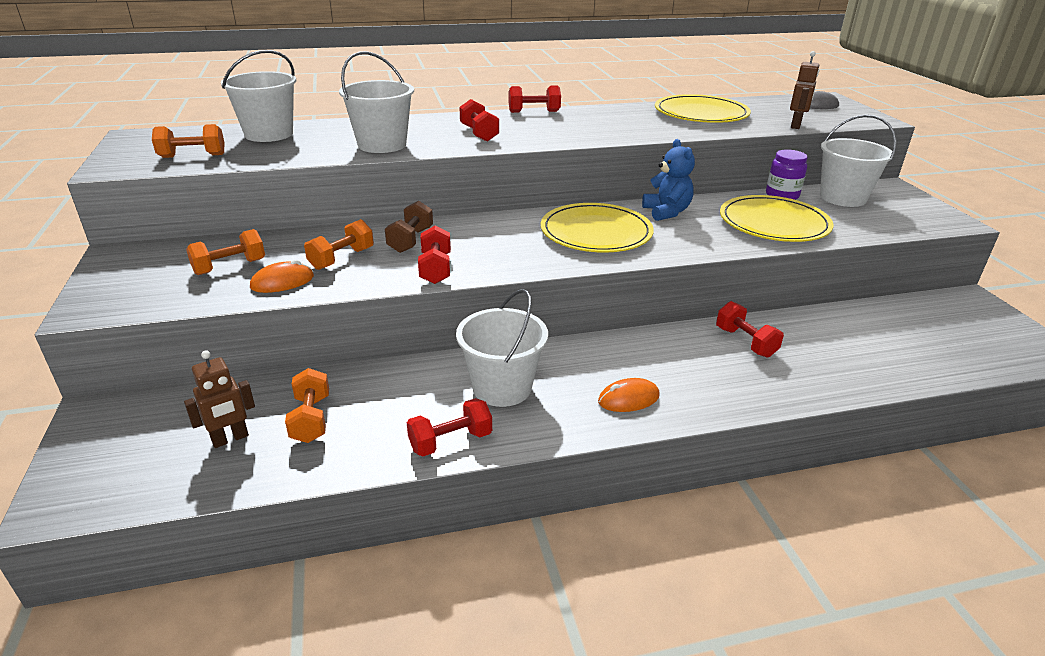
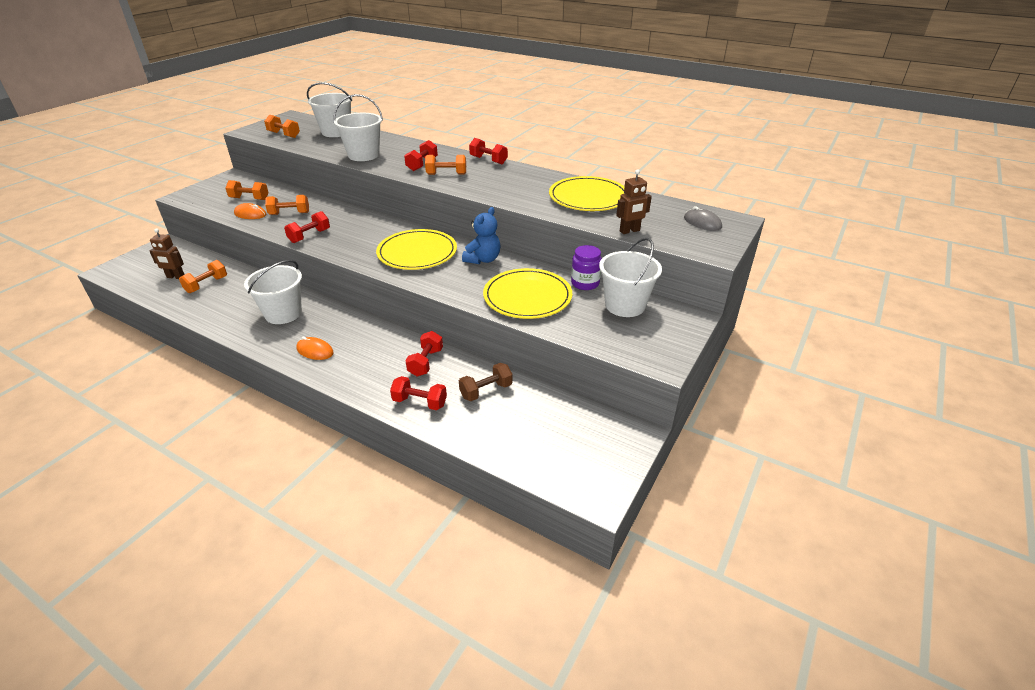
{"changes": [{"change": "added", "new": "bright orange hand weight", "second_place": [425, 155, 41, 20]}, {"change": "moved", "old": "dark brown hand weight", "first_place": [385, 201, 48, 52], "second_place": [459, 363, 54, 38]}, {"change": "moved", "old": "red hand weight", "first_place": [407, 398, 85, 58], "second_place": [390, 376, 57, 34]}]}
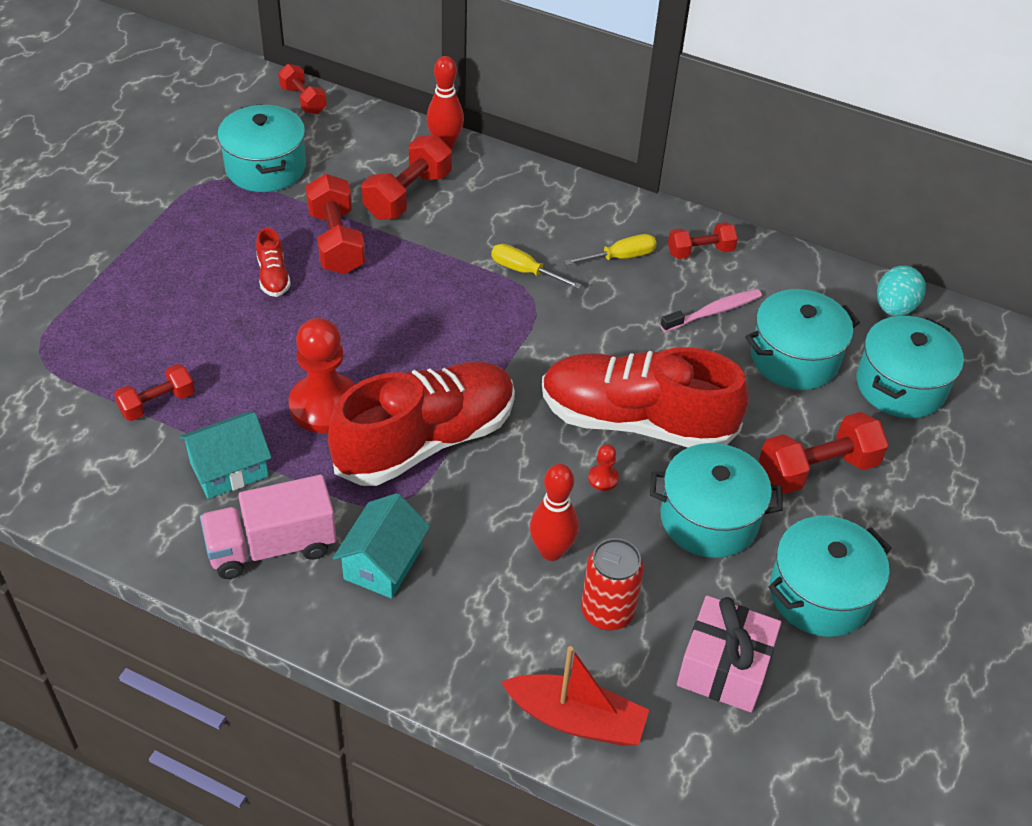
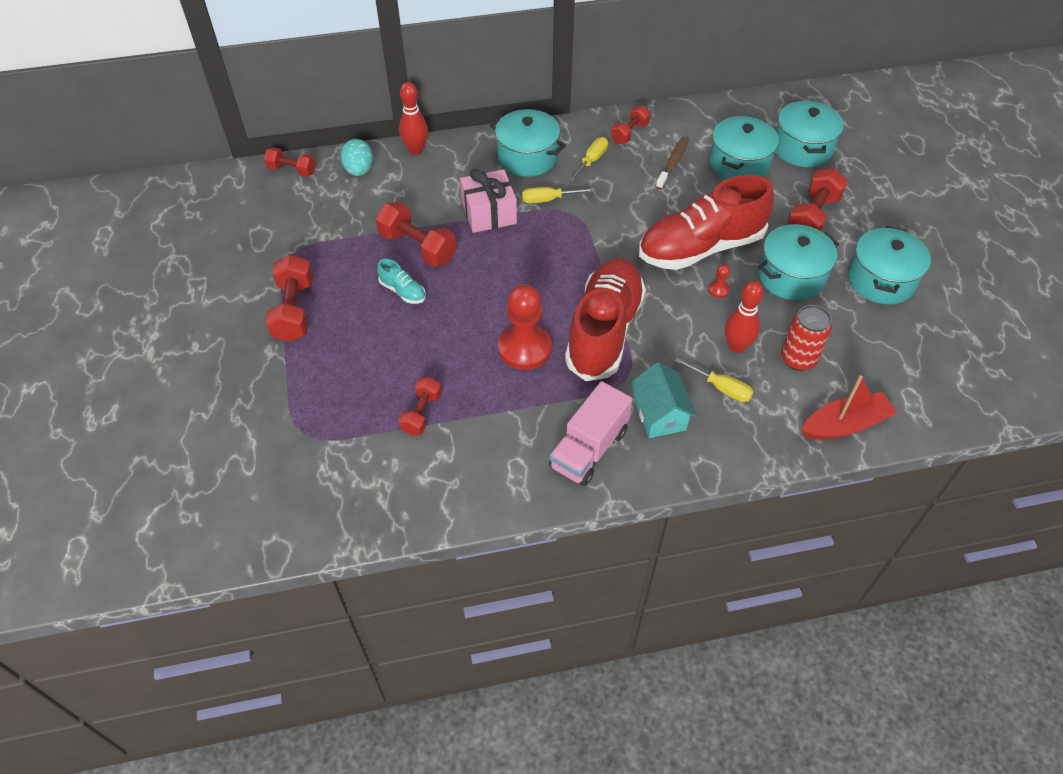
{"changes": [{"change": "removed", "old": "turquoise house", "first_place": [179, 412, 93, 87]}, {"change": "added", "new": "bright yellow flat screwdriver", "second_place": [674, 358, 80, 44]}, {"change": "moved", "old": "turquoise pot", "first_place": [217, 104, 89, 88], "second_place": [490, 109, 76, 68]}, {"change": "moved", "old": "red hand weight", "first_place": [362, 135, 90, 84], "second_place": [265, 254, 48, 88]}, {"change": "moved", "old": "pink wrapped gift", "first_place": [677, 595, 104, 117], "second_place": [460, 169, 57, 64]}, {"change": "moved", "old": "turquoise toy egg", "first_place": [877, 266, 49, 50], "second_place": [340, 139, 33, 37]}, {"change": "recoloured", "old": "red shoe", "new": "turquoise shoe", "first_place": [256, 228, 35, 69], "second_place": [377, 259, 49, 45]}, {"change": "recoloured", "old": "pink toothbrush", "new": "dark brown toothbrush", "first_place": [660, 289, 102, 43], "second_place": [656, 137, 33, 53]}]}
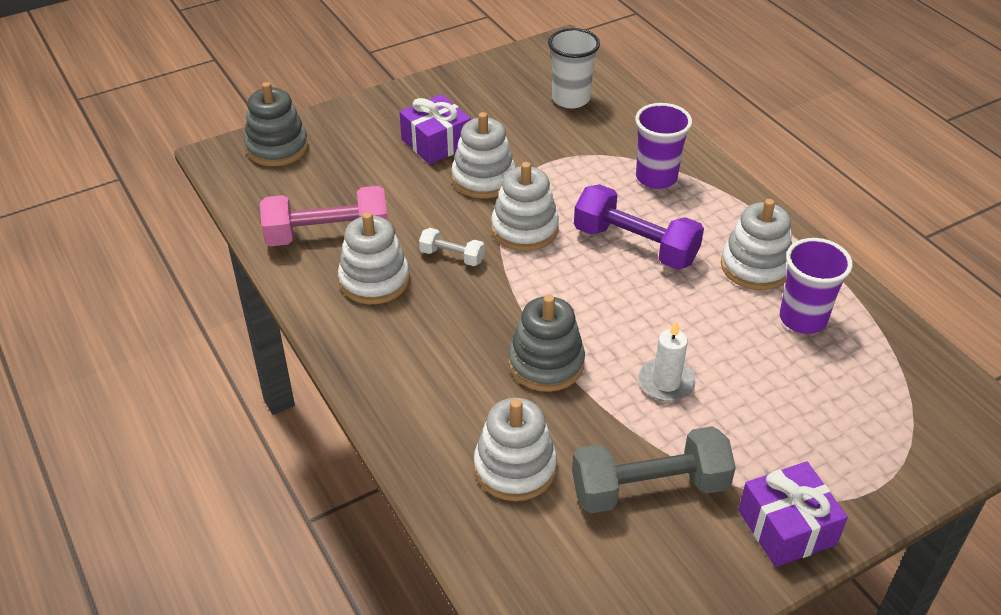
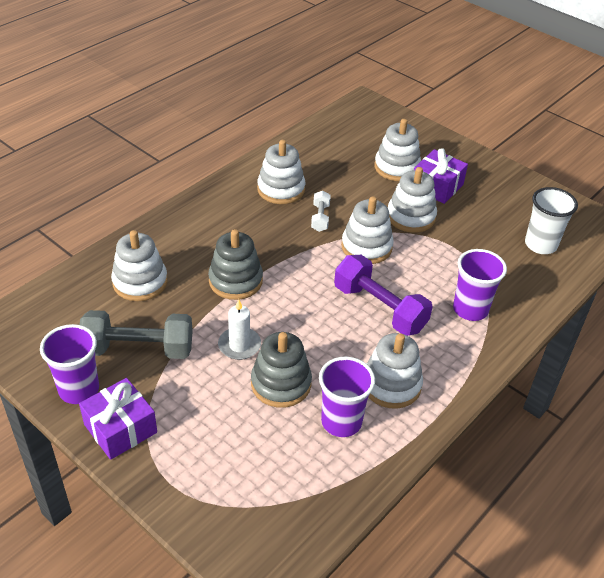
{"changes": [{"change": "removed", "old": "pink hand weight", "first_place": [260, 186, 128, 60]}, {"change": "added", "new": "violet cup", "second_place": [40, 324, 59, 80]}, {"change": "added", "new": "pure white ring stacker", "second_place": [374, 119, 47, 62]}, {"change": "moved", "old": "gray ring stacker", "first_place": [244, 82, 64, 84], "second_place": [251, 332, 61, 76]}, {"change": "turned", "old": "gray hand weight", "first_place": [572, 426, 164, 87], "second_place": [80, 310, 113, 49], "degrees": -60}, {"change": "turned", "old": "violet hand weight", "first_place": [574, 184, 130, 86], "second_place": [334, 255, 99, 81], "degrees": -60}]}
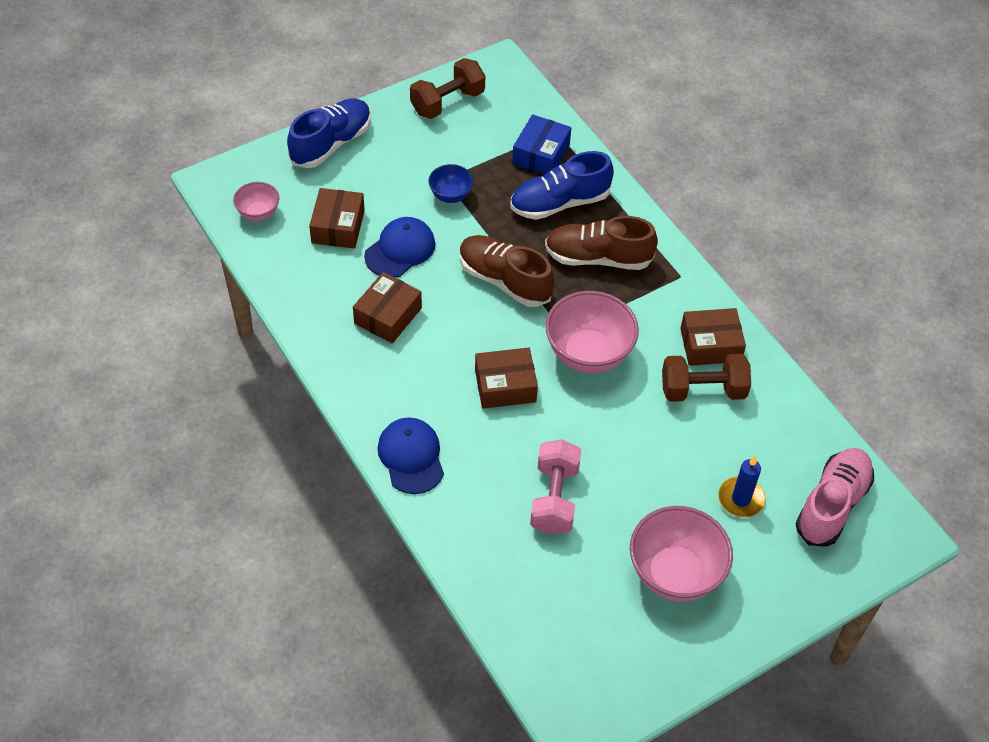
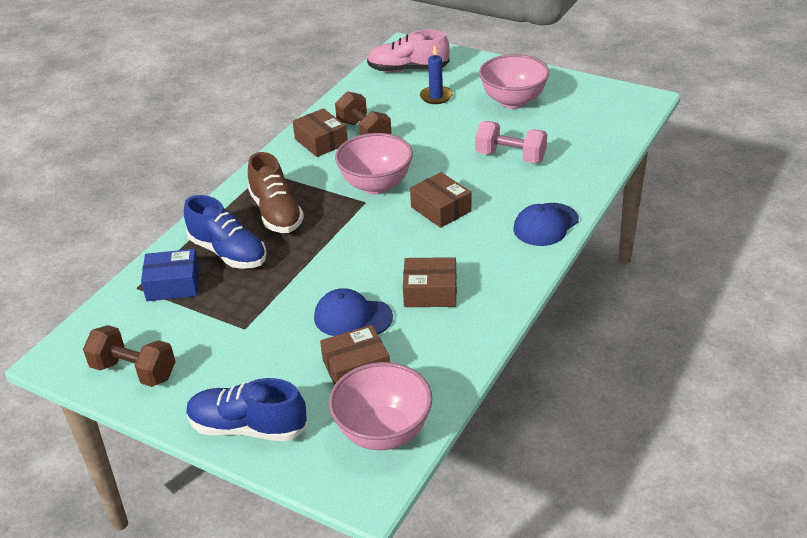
{"changes": [{"change": "removed", "old": "cobalt serving bowl", "first_place": [428, 164, 46, 39]}, {"change": "removed", "old": "dark brown shoe", "first_place": [460, 235, 94, 72]}, {"change": "turned", "old": "pink hand weight", "first_place": [530, 439, 51, 96], "second_place": [475, 121, 72, 42], "degrees": 45}, {"change": "resized", "old": "pink serving bowl", "first_place": [233, 182, 46, 39], "second_place": [329, 362, 103, 88], "factor": 1.89}]}
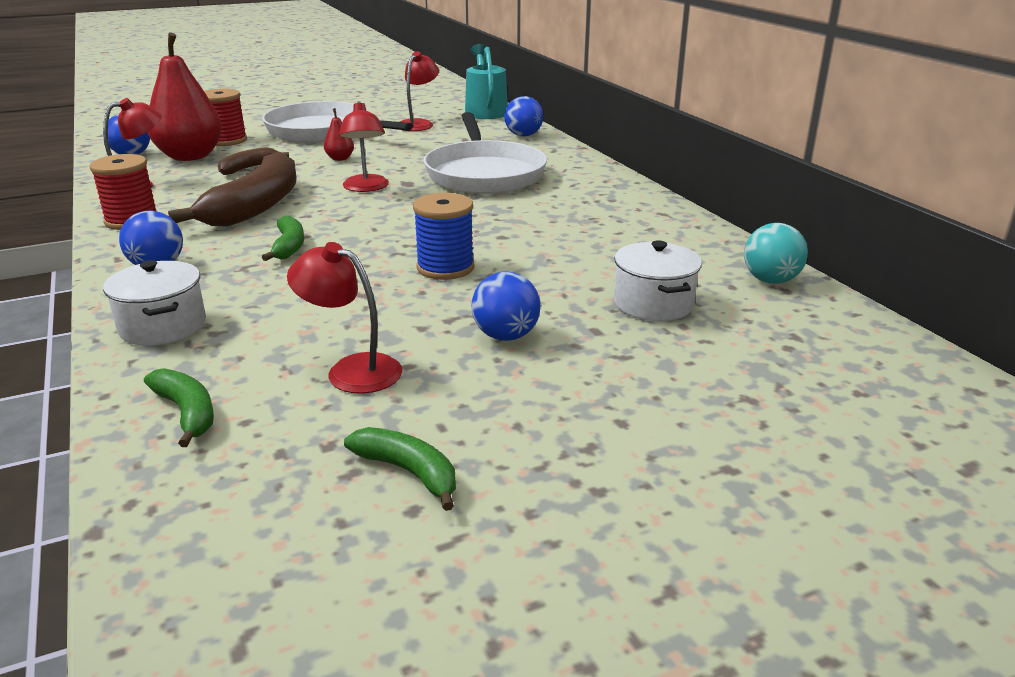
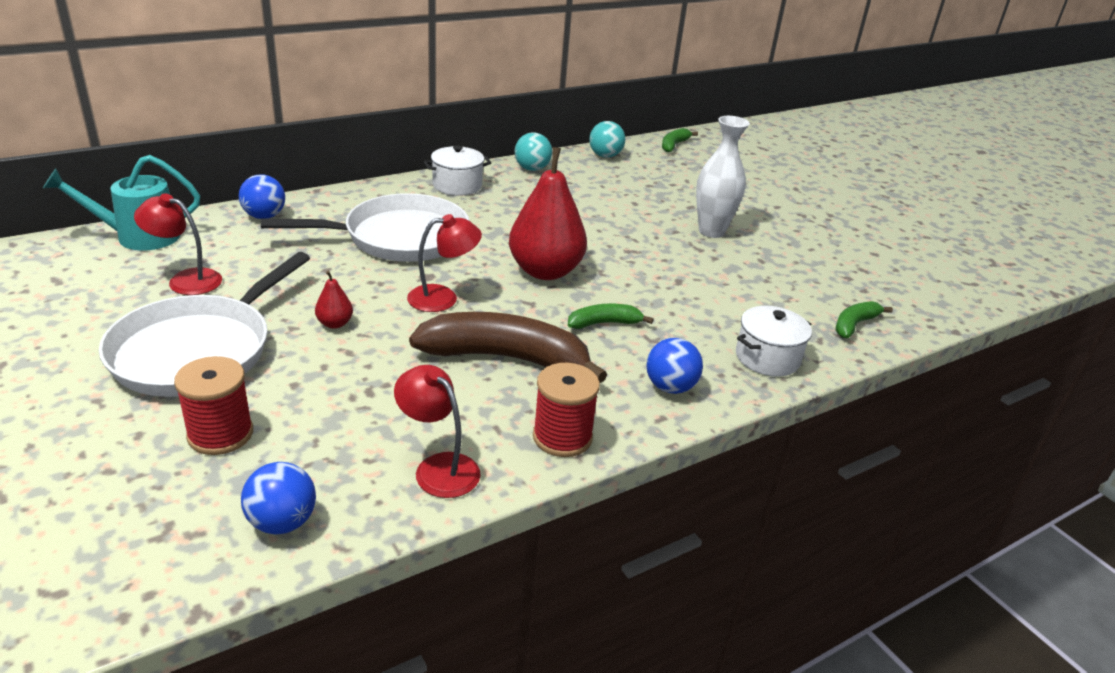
{"changes": [{"change": "removed", "old": "dark brown toy banana", "first_place": [218, 147, 71, 28]}, {"change": "removed", "old": "red lamp", "first_place": [287, 242, 115, 152]}, {"change": "removed", "old": "cobalt bobbin", "first_place": [413, 193, 62, 87]}, {"change": "added", "new": "turquoise ball", "second_place": [515, 132, 37, 39]}, {"change": "moved", "old": "red pear", "first_place": [147, 33, 75, 128], "second_place": [509, 147, 78, 133]}, {"change": "moved", "old": "green toy banana", "first_place": [344, 427, 112, 84], "second_place": [662, 128, 36, 24]}, {"change": "moved", "old": "pure white pot", "first_place": [614, 240, 88, 81], "second_place": [424, 145, 67, 51]}, {"change": "replaced", "old": "cobalt ball", "new": "pure white vase", "first_place": [471, 271, 70, 70], "second_place": [696, 116, 54, 122]}]}
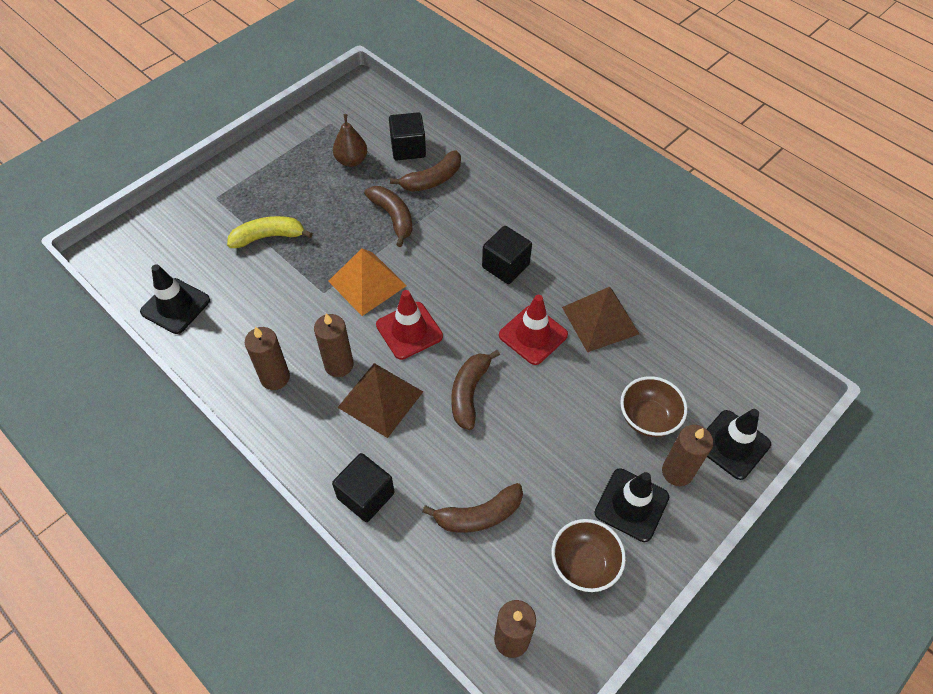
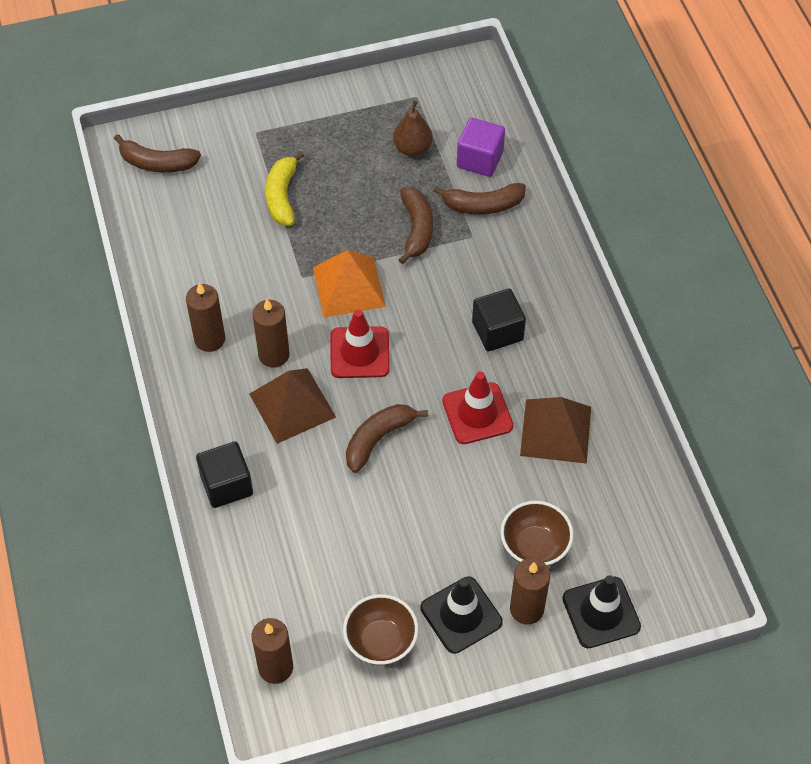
{"changes": [{"change": "removed", "old": "black traffic cone", "first_place": [140, 264, 70, 70]}, {"change": "moved", "old": "dark brown toy banana", "first_place": [422, 483, 101, 50], "second_place": [114, 134, 87, 39]}, {"change": "recoloured", "old": "black block", "new": "violet block", "first_place": [389, 112, 37, 48], "second_place": [457, 118, 48, 59]}, {"change": "turned", "old": "bright yellow toy banana", "first_place": [227, 216, 86, 32], "second_place": [266, 151, 38, 74], "degrees": -105}]}
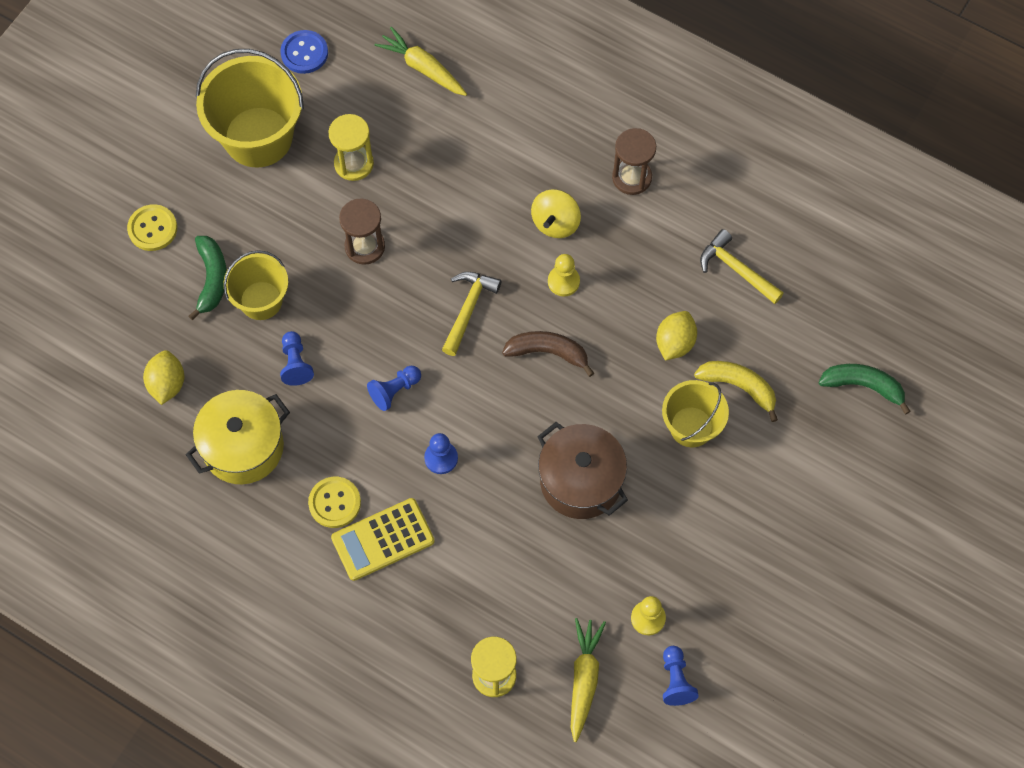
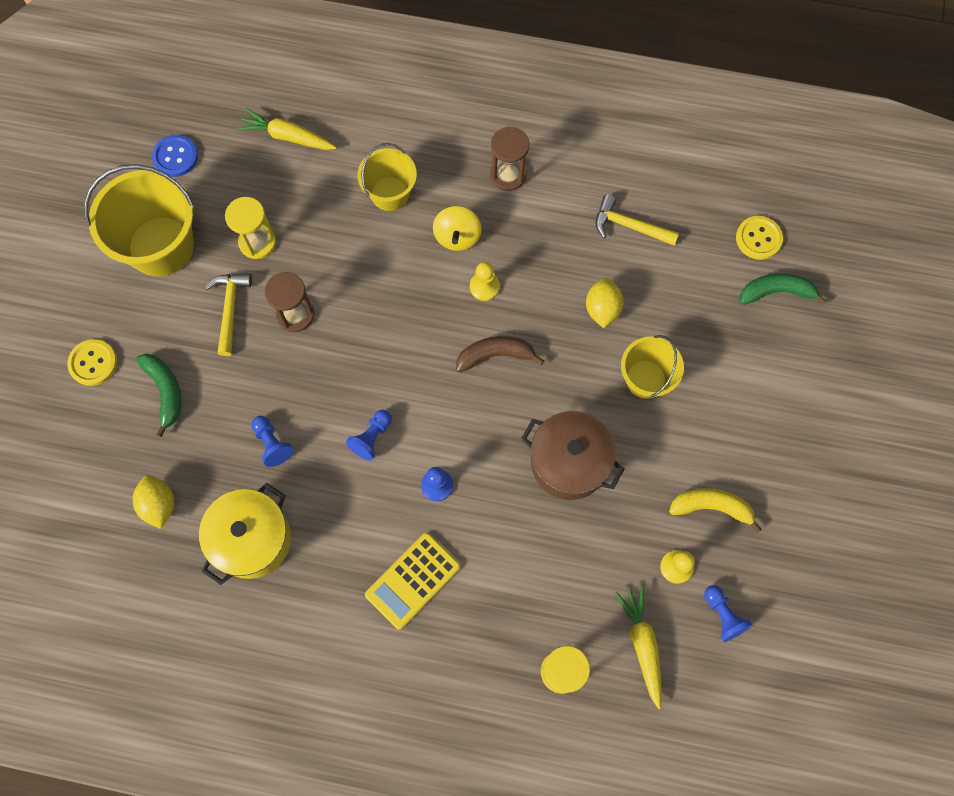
{"changes": [{"change": "moved", "old": "bright yellow sand bucket", "first_place": [223, 250, 65, 70], "second_place": [357, 143, 60, 68]}, {"change": "moved", "old": "bright yellow button", "first_place": [308, 477, 53, 51], "second_place": [736, 216, 47, 44]}, {"change": "moved", "old": "bright yellow carpenter's hammer", "first_place": [442, 272, 59, 84], "second_place": [205, 273, 47, 83]}, {"change": "moved", "old": "bright yellow toy banana", "first_place": [694, 361, 84, 61], "second_place": [669, 488, 93, 45]}]}
